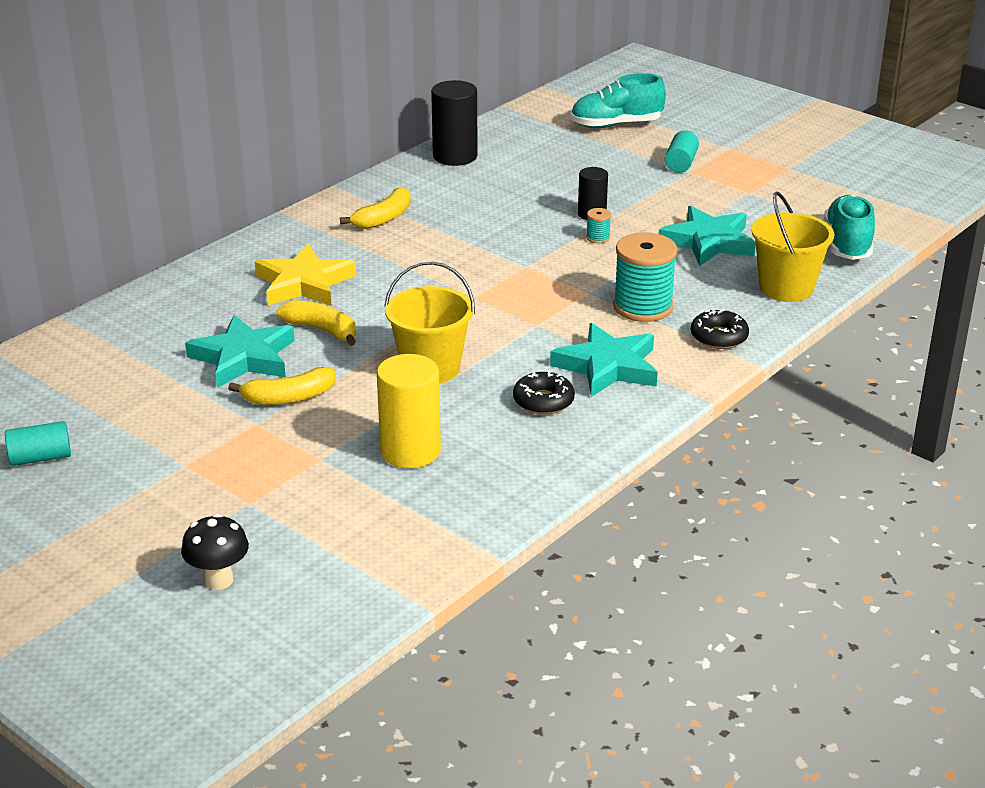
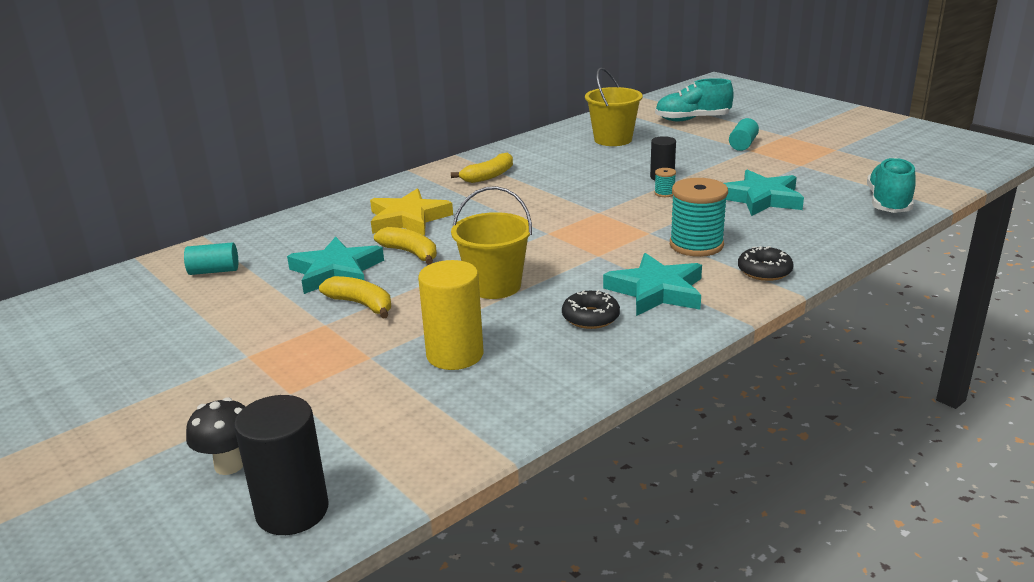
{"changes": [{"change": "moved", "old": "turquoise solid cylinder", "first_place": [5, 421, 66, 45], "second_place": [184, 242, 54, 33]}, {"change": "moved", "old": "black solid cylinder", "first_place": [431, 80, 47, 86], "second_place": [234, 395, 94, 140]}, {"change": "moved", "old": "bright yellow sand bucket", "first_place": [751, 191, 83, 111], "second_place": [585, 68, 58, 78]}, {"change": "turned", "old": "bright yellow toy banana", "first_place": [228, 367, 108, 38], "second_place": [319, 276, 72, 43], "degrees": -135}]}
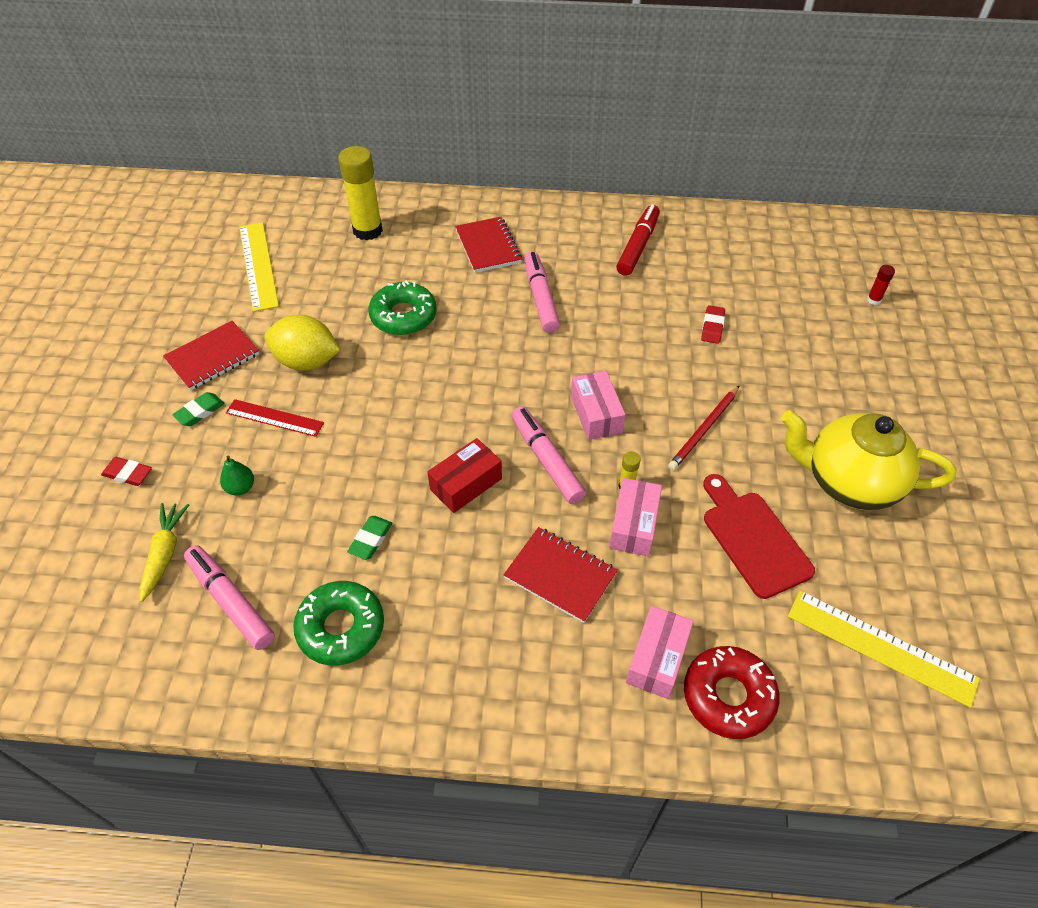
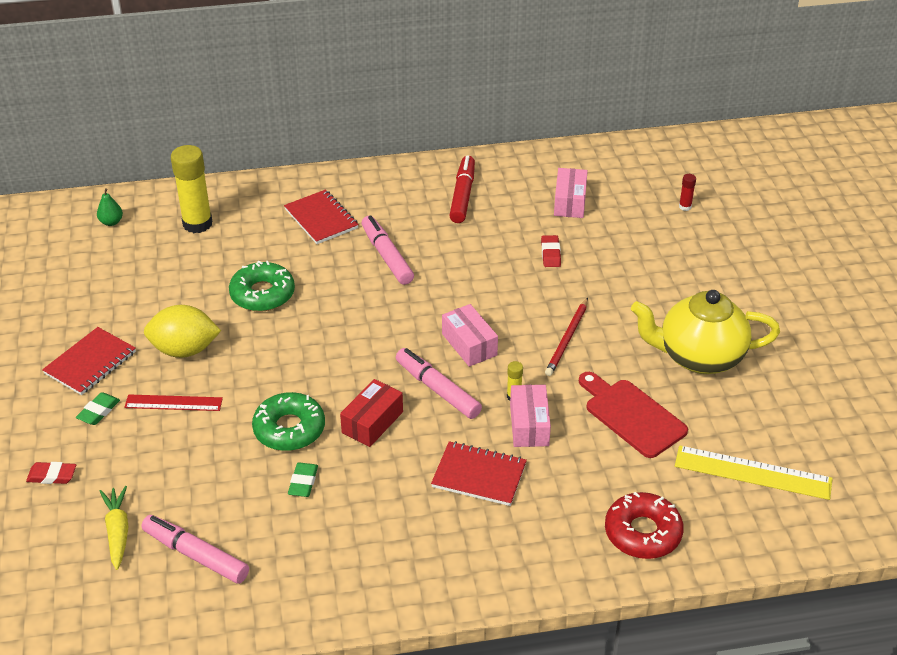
{"changes": [{"change": "removed", "old": "bright yellow ruler", "first_place": [239, 222, 40, 90]}, {"change": "moved", "old": "green pear", "first_place": [220, 456, 34, 39], "second_place": [97, 188, 26, 38]}, {"change": "moved", "old": "green donut", "first_place": [293, 581, 91, 85], "second_place": [252, 392, 73, 59]}, {"change": "moved", "old": "pink box", "first_place": [626, 606, 68, 93], "second_place": [554, 168, 34, 50]}]}
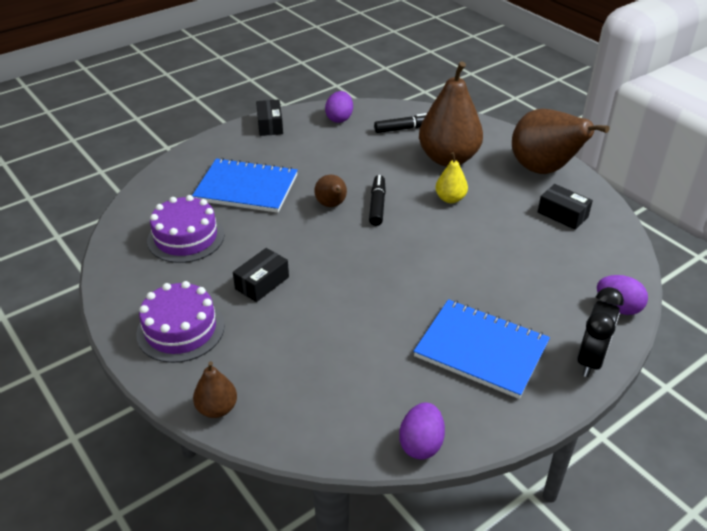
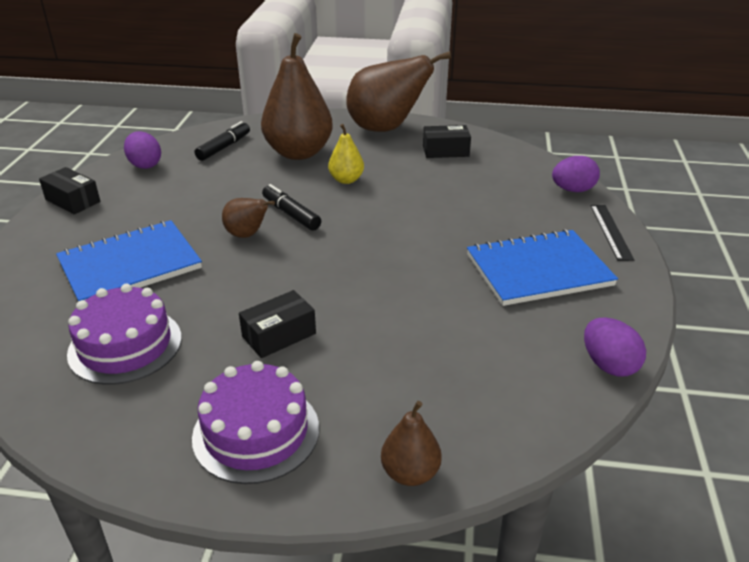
{"changes": [{"change": "replaced", "old": "black alarm clock", "new": "black ruler", "first_place": [577, 287, 47, 90], "second_place": [590, 205, 44, 56]}, {"change": "turned", "old": "black box", "first_place": [233, 248, 56, 54], "second_place": [239, 290, 77, 68], "degrees": 60}]}
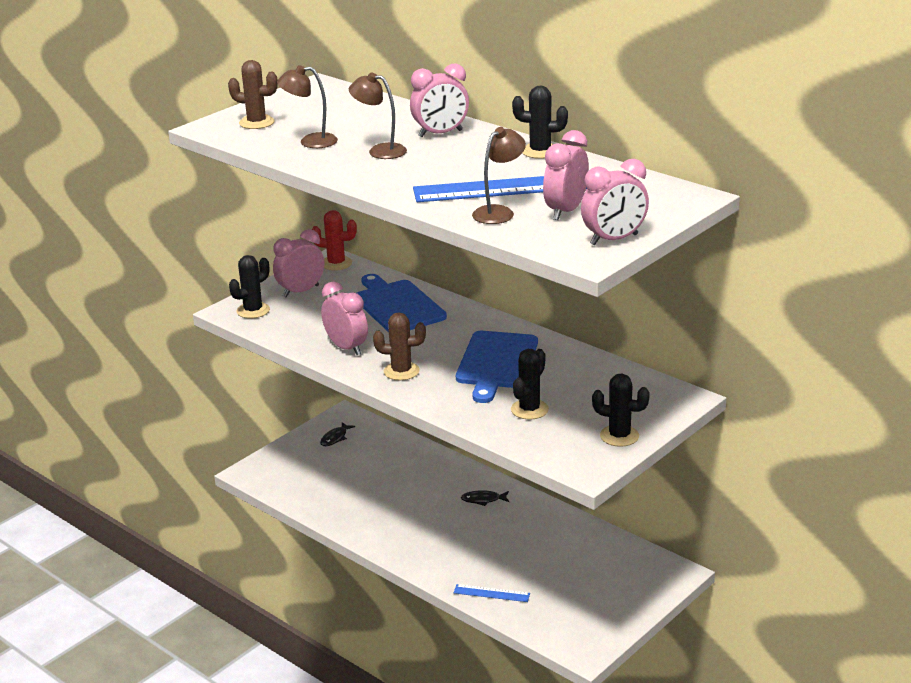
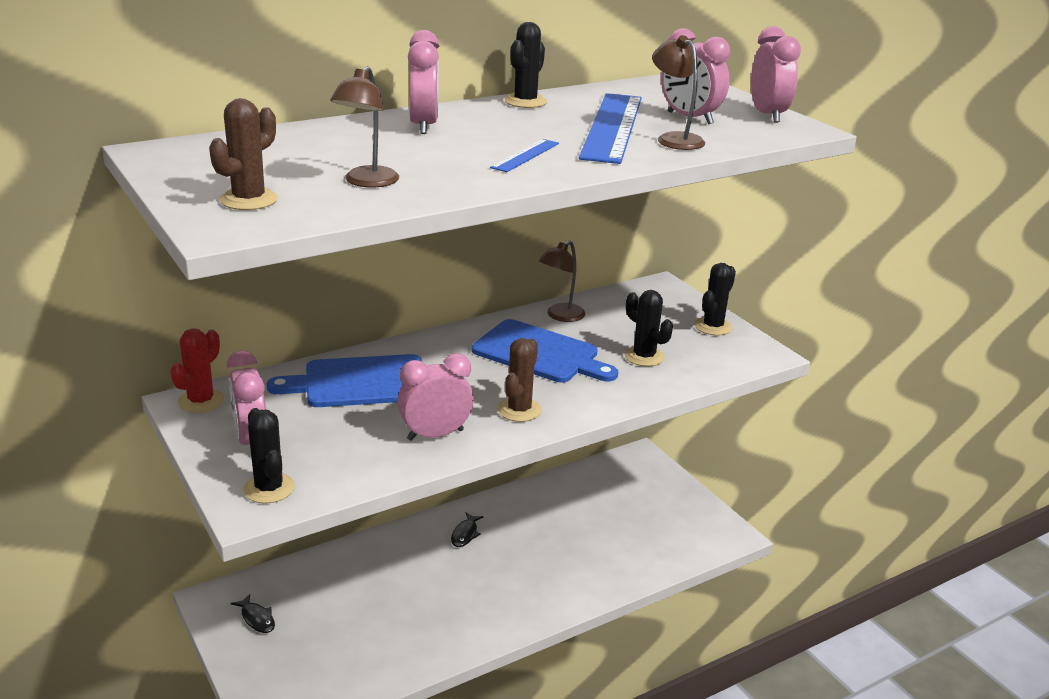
{"changes": [{"change": "moved", "old": "dark brown lamp", "first_place": [349, 73, 58, 86], "second_place": [539, 240, 46, 82]}, {"change": "moved", "old": "cobalt ruler", "first_place": [454, 584, 76, 18], "second_place": [490, 139, 69, 33]}]}
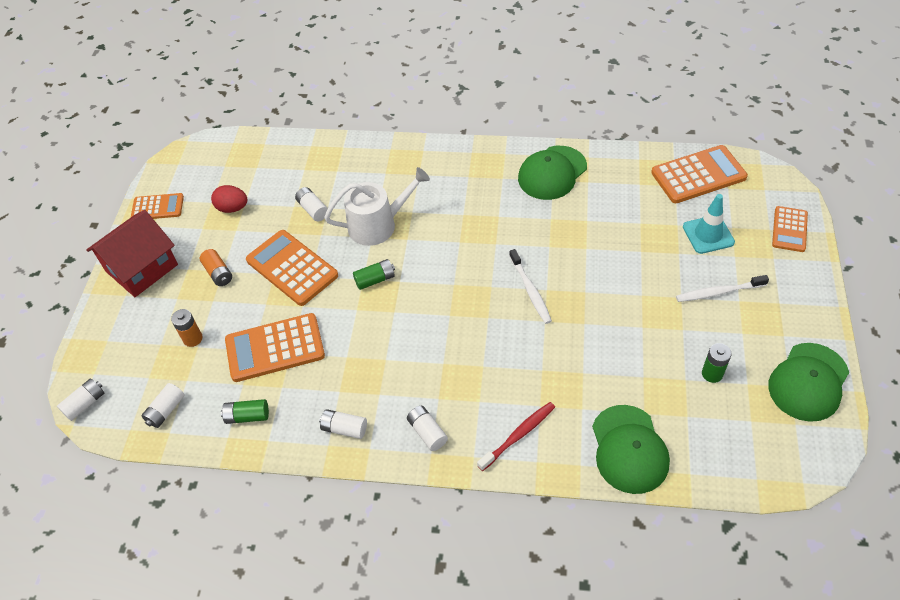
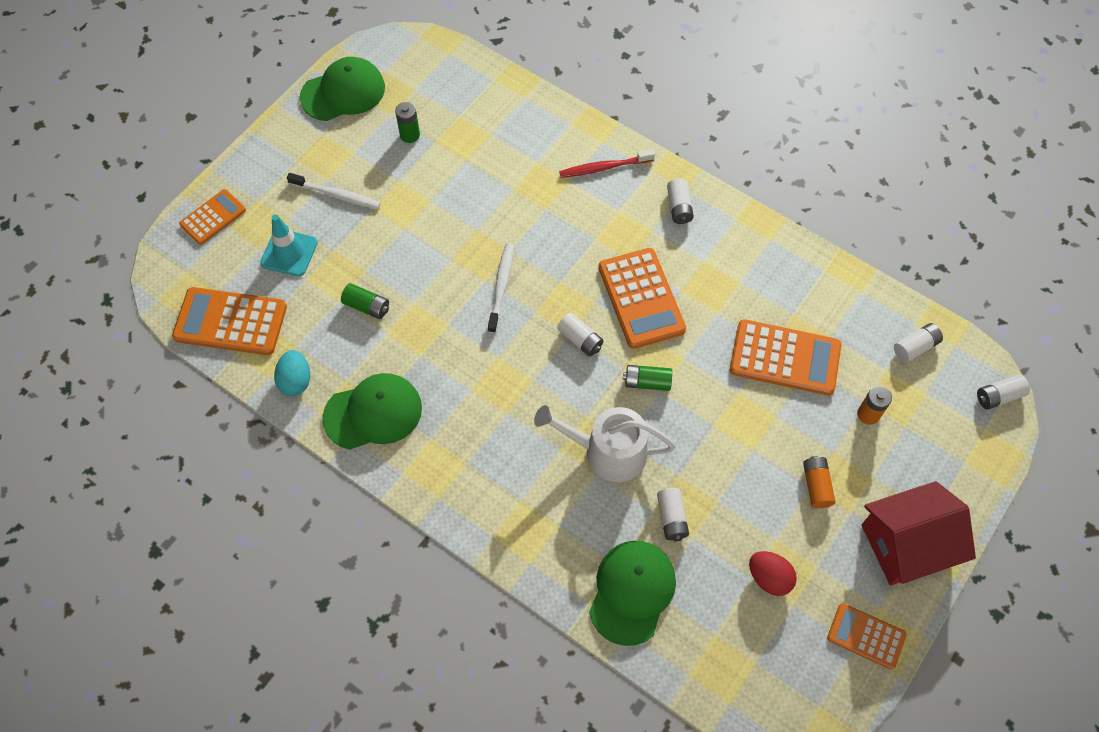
{"changes": [{"change": "added", "new": "turquoise toy egg", "second_place": [274, 350, 36, 46]}, {"change": "moved", "old": "green battery", "first_place": [221, 399, 48, 25], "second_place": [341, 283, 48, 36]}, {"change": "moved", "old": "bright orange adding machine", "first_place": [246, 230, 92, 76], "second_place": [598, 248, 88, 101]}, {"change": "moved", "old": "pure white battery", "first_place": [319, 409, 48, 30], "second_place": [557, 313, 47, 43]}, {"change": "moved", "old": "green peaked cap", "first_place": [592, 405, 78, 89], "second_place": [589, 541, 87, 105]}]}
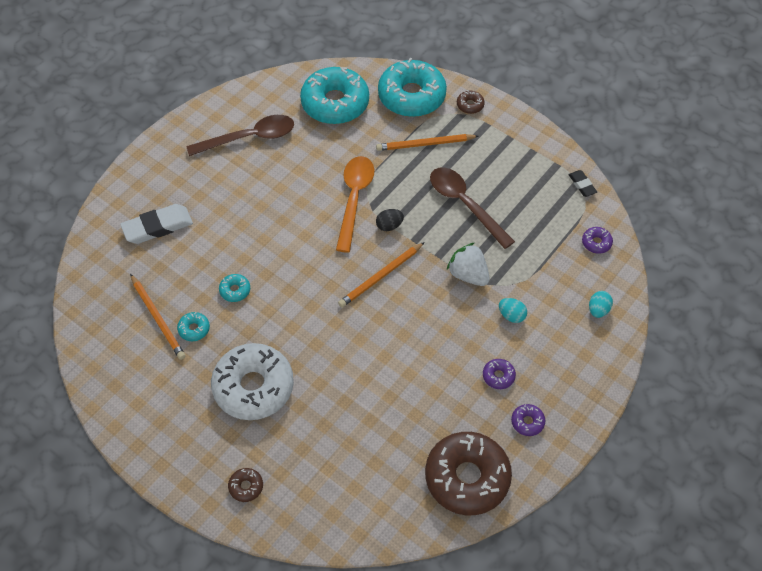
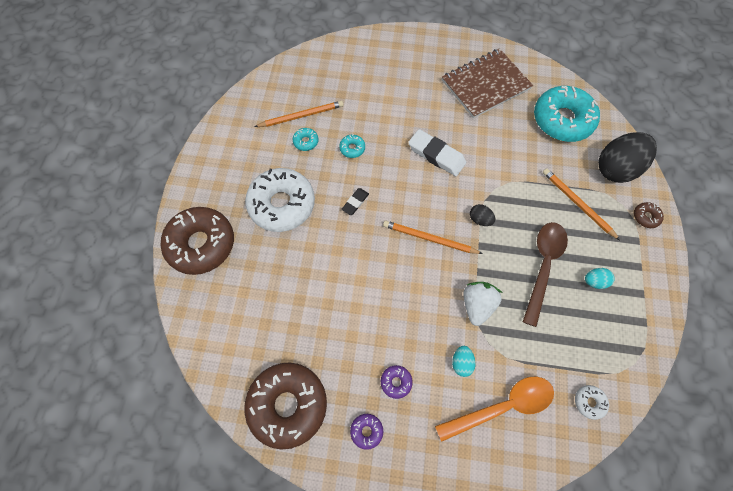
{"changes": [{"change": "moved", "old": "pure white gum eraser", "first_place": [120, 204, 73, 40], "second_place": [408, 129, 58, 47]}, {"change": "moved", "old": "bright orange tablespoon", "first_place": [336, 156, 38, 97], "second_place": [435, 377, 119, 65]}, {"change": "moved", "old": "black gum eraser", "first_place": [569, 170, 28, 27], "second_place": [342, 188, 27, 27]}, {"change": "moved", "old": "turquoise toy egg", "first_place": [589, 291, 24, 27], "second_place": [585, 268, 30, 21]}, {"change": "replaced", "old": "dark brown tablespoon", "new": "dark brown exercise book", "first_place": [186, 115, 108, 41], "second_place": [442, 48, 91, 70]}, {"change": "replaced", "old": "turquoise donut", "new": "black toy egg", "first_place": [378, 58, 69, 59], "second_place": [598, 132, 59, 51]}, {"change": "recoloured", "old": "violet donut", "new": "pure white donut", "first_place": [582, 227, 31, 27], "second_place": [575, 385, 34, 35]}, {"change": "turned", "old": "bright orange wooden pencil", "first_place": [130, 274, 56, 86], "second_place": [255, 101, 89, 26], "degrees": -135}, {"change": "resized", "old": "dark brown donut", "first_place": [228, 468, 35, 34], "second_place": [161, 207, 73, 68], "factor": 2.46}]}
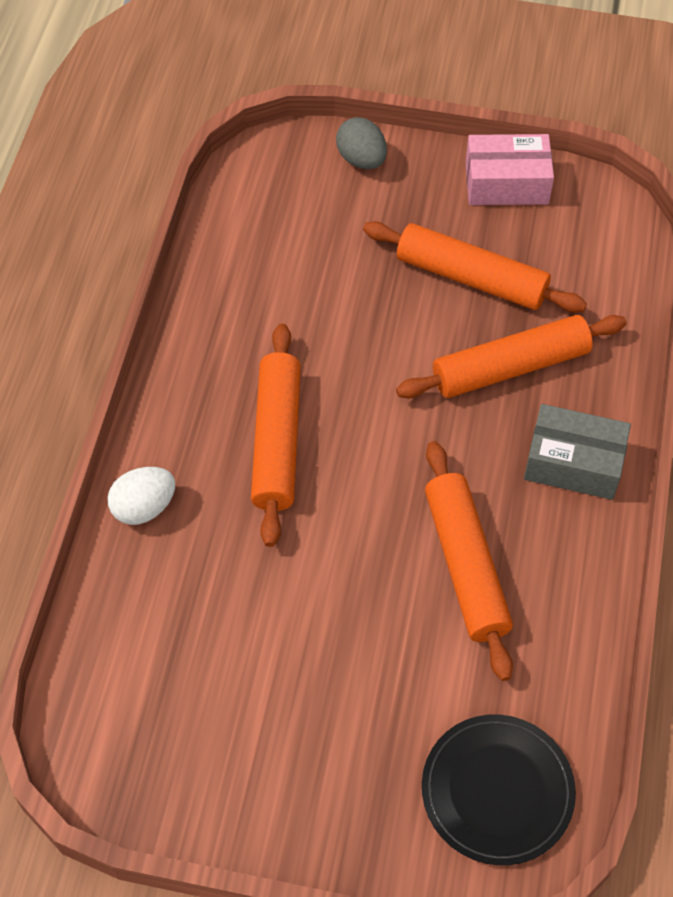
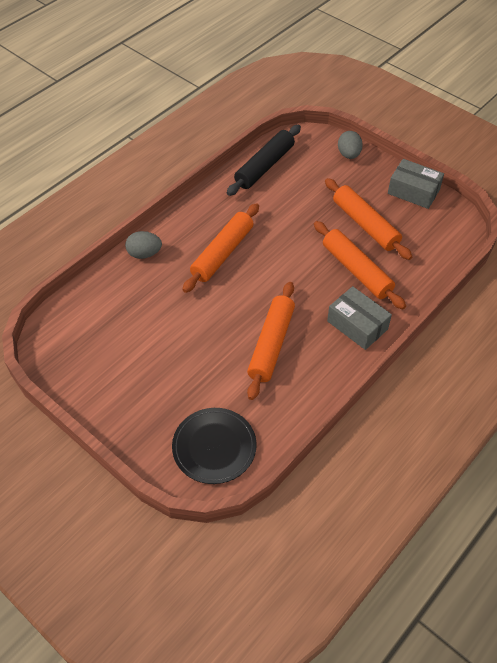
{"changes": [{"change": "added", "new": "black rolling pin", "second_place": [227, 125, 74, 71]}, {"change": "recoloured", "old": "pure white toy egg", "new": "gray toy egg", "first_place": [107, 467, 68, 58], "second_place": [125, 231, 37, 28]}, {"change": "recoloured", "old": "pink box", "new": "gray box", "first_place": [466, 134, 88, 71], "second_place": [388, 159, 56, 50]}, {"change": "turned", "old": "bright orange rolling pin", "first_place": [396, 315, 231, 84], "second_place": [314, 221, 92, 89], "degrees": 45}]}
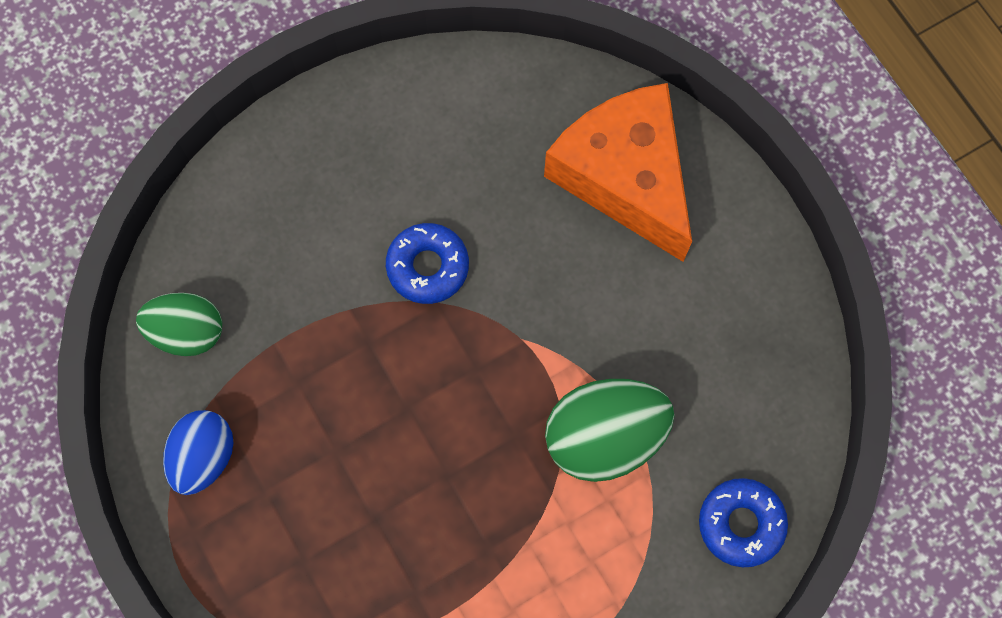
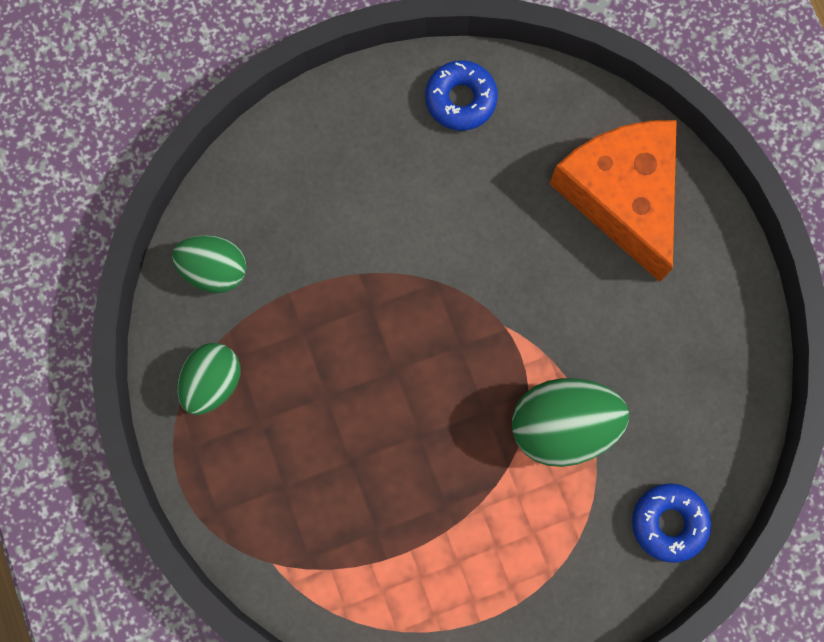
{"changes": [{"change": "moved", "old": "cobalt donut", "first_place": [386, 223, 83, 81], "second_place": [425, 60, 73, 71]}, {"change": "recoloured", "old": "cobalt toy egg", "new": "green toy egg", "first_place": [163, 410, 71, 85], "second_place": [177, 343, 64, 72]}]}
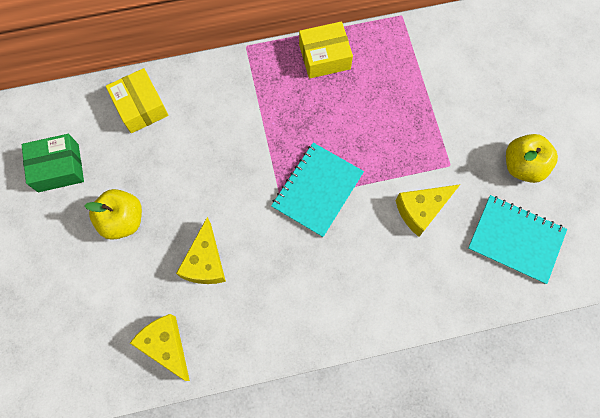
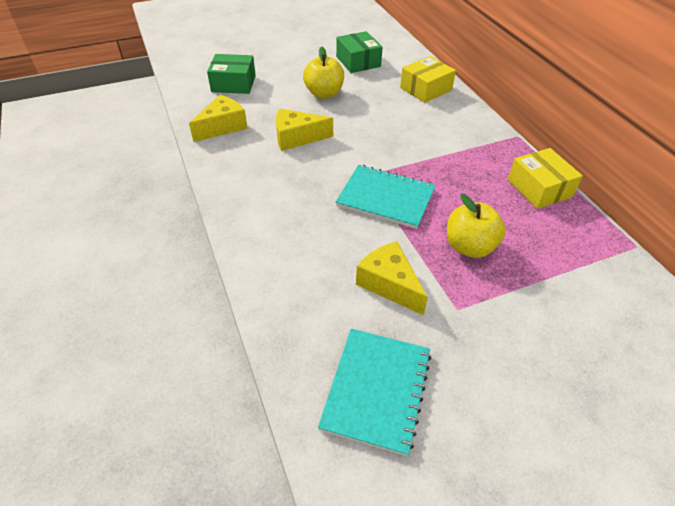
{"changes": [{"change": "added", "new": "green box", "second_place": [207, 54, 49, 40]}, {"change": "moved", "old": "bright yellow apple fruit", "first_place": [506, 134, 52, 49], "second_place": [447, 194, 59, 64]}]}
